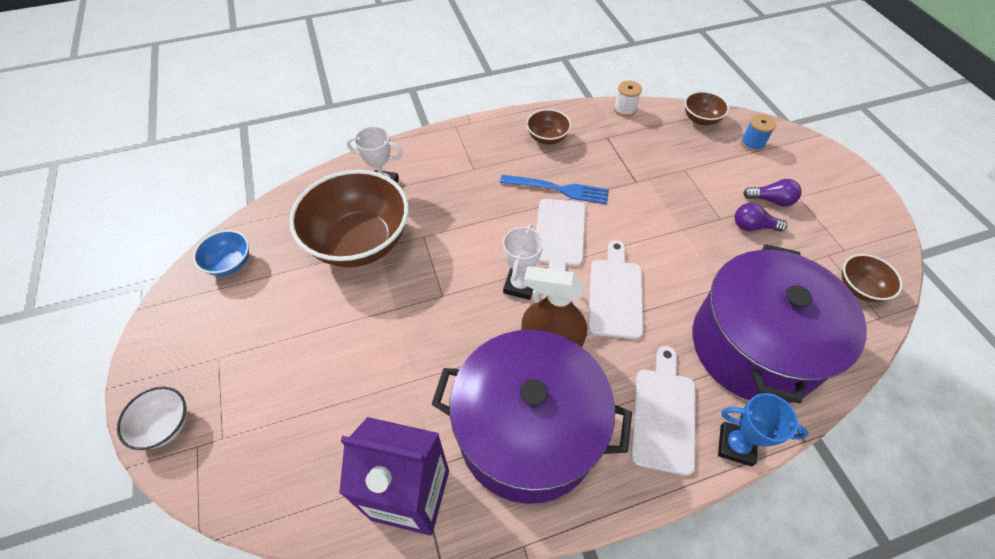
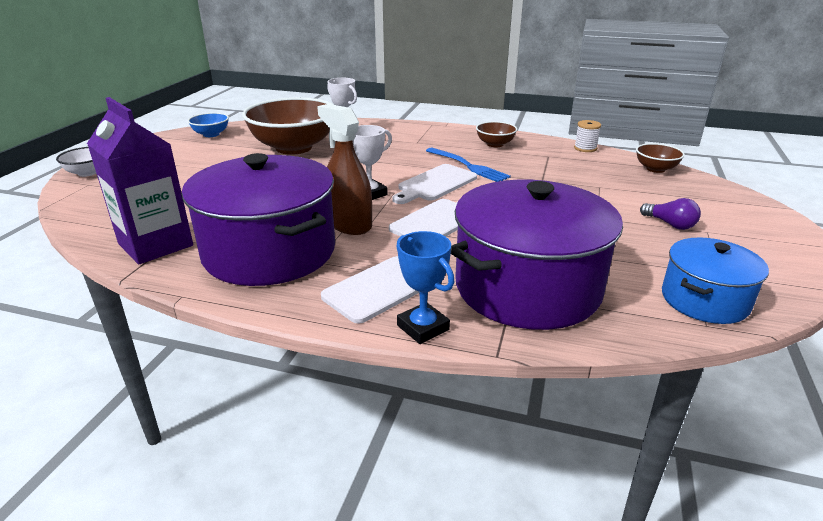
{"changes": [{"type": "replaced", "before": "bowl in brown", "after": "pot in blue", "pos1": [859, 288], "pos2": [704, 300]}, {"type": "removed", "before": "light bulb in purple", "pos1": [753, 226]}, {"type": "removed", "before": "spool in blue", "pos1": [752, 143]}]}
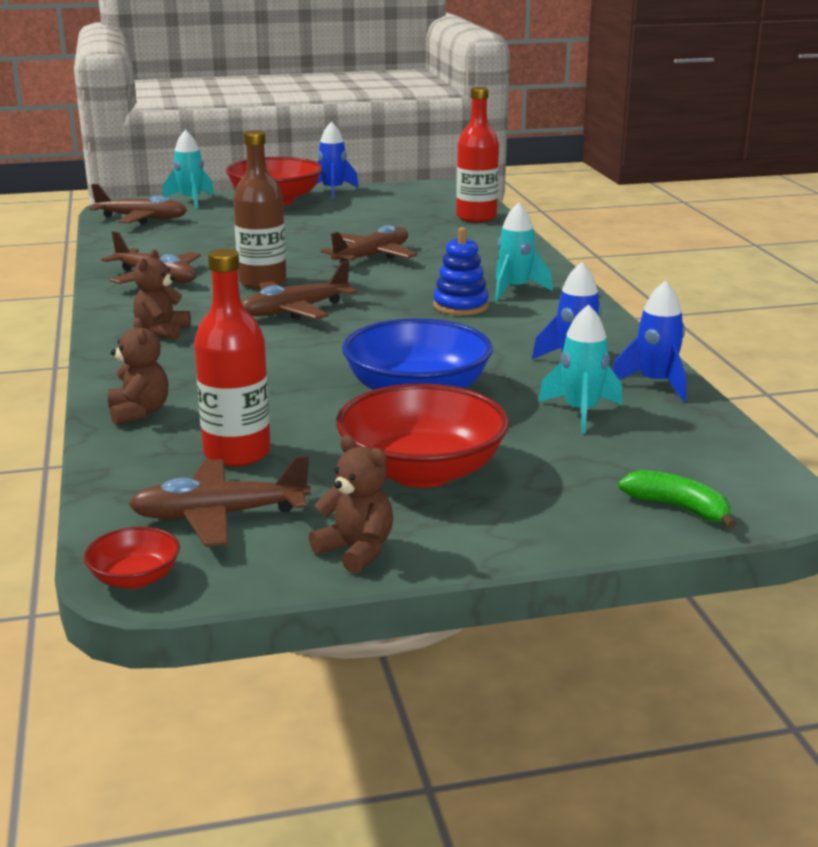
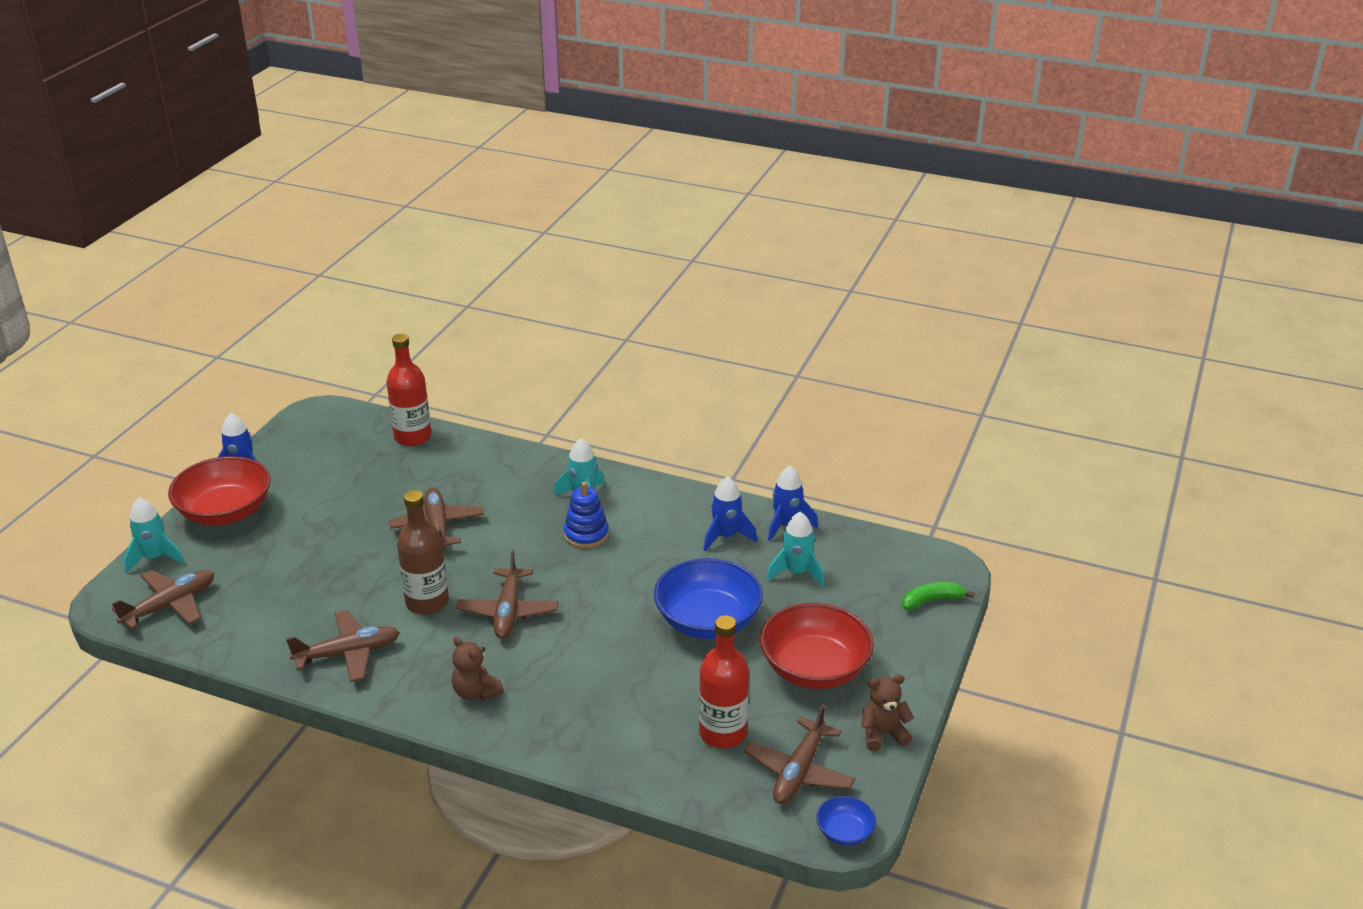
{"changes": [{"type": "recoloured", "before": "bowl in red", "after": "bowl in blue", "pos1": [135, 578], "pos2": [845, 832]}, {"type": "removed", "before": "teddy bear in brown", "pos1": [139, 412]}]}
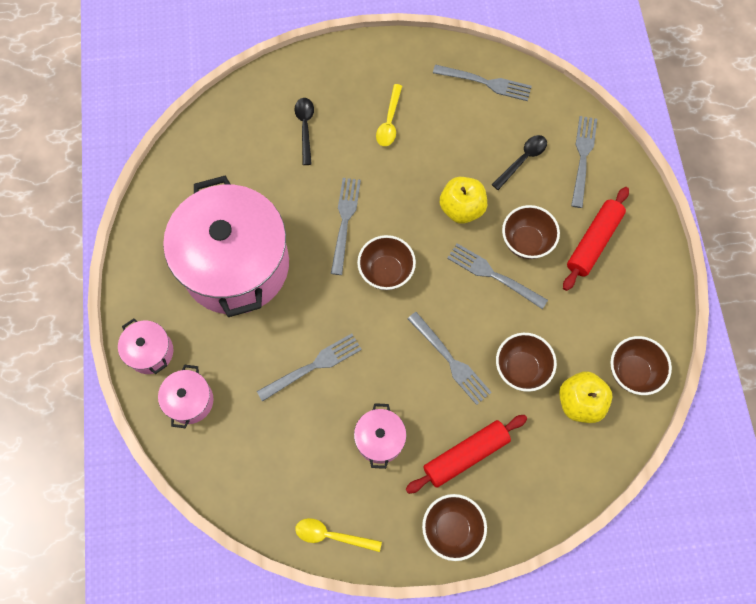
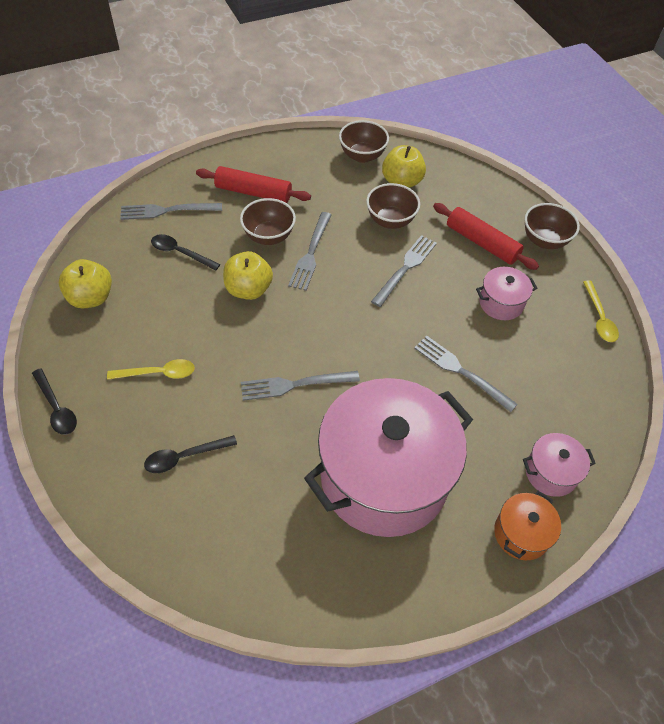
{"changes": [{"type": "added", "after": "spoon in black", "pos2": [56, 408]}, {"type": "replaced", "before": "fork in grey", "after": "apple in yellow", "pos1": [485, 83], "pos2": [91, 298]}, {"type": "recoloured", "before": "pot in pink", "after": "pot in orange", "pos1": [150, 352], "pos2": [521, 533]}, {"type": "removed", "before": "bowl in brown", "pos1": [386, 272]}]}
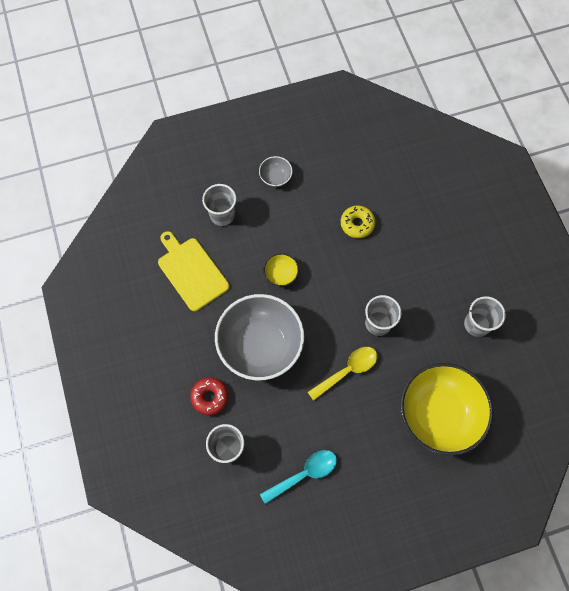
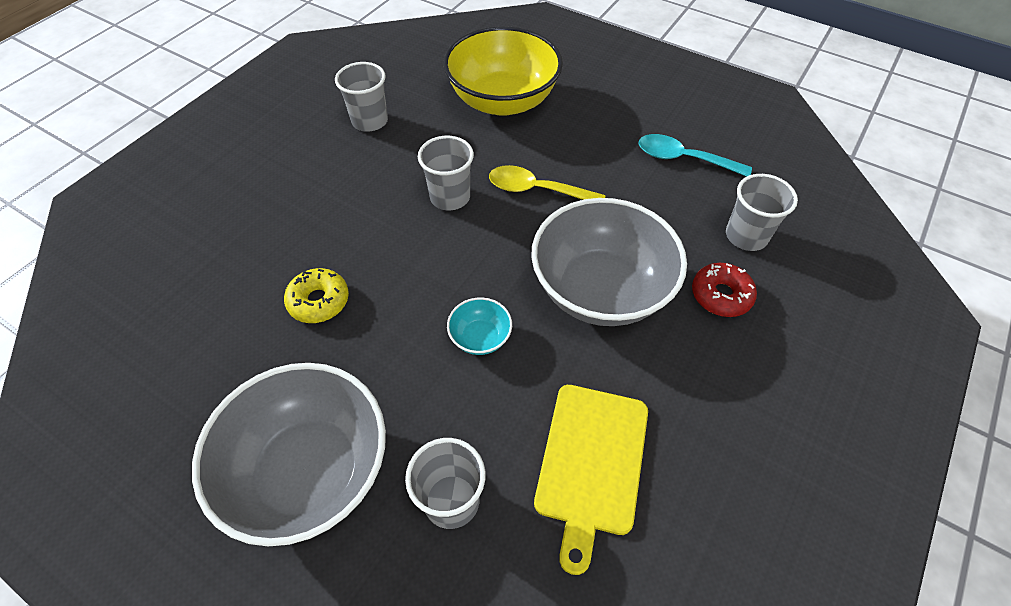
{"changes": [{"type": "resized", "before": "bowl in grey", "pos1": [275, 177], "pos2": [310, 471], "scale": 2.38}, {"type": "recoloured", "before": "bowl in yellow", "after": "bowl in turquoise", "pos1": [281, 274], "pos2": [480, 337]}]}
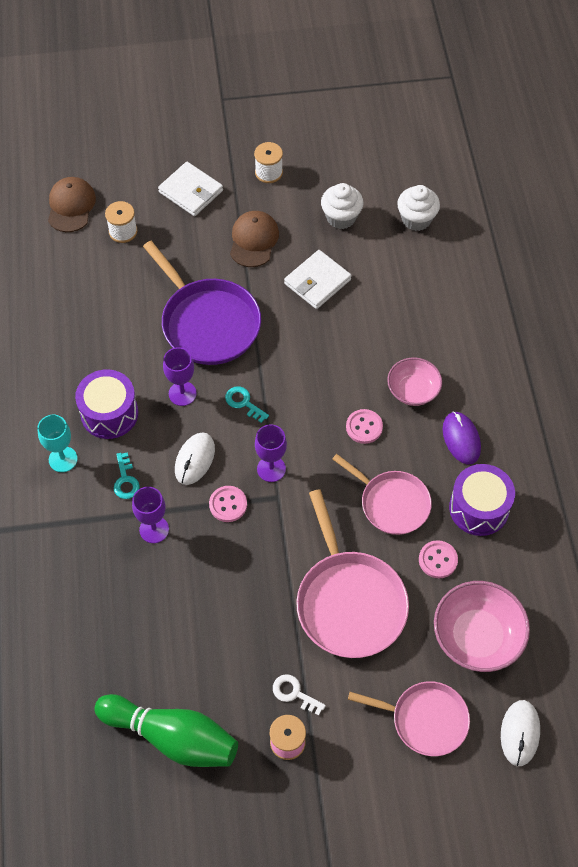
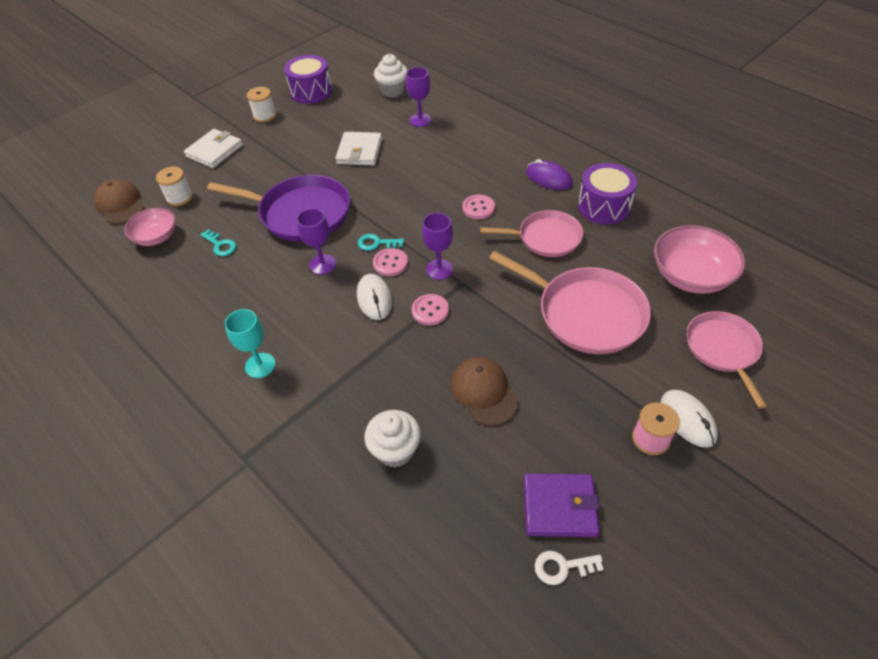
{"changes": [{"type": "moved", "before": "bowl in pink", "pos1": [413, 390], "pos2": [156, 237]}, {"type": "turned", "before": "wallet in white", "pos1": [191, 191], "pos2": [214, 151], "turn": -60}, {"type": "moved", "before": "key in turquoise", "pos1": [125, 480], "pos2": [220, 245]}, {"type": "moved", "before": "drum in purple", "pos1": [109, 413], "pos2": [311, 91]}, {"type": "moved", "before": "cupcake in white", "pos1": [341, 217], "pos2": [395, 450]}, {"type": "moved", "before": "button in pink", "pos1": [438, 560], "pos2": [390, 263]}, {"type": "moved", "before": "goblet in purple", "pos1": [154, 529], "pos2": [420, 120]}, {"type": "moved", "before": "cap in brown", "pos1": [254, 240], "pos2": [484, 392]}, {"type": "replaced", "before": "bowling pin in green", "after": "wallet in purple", "pos1": [172, 737], "pos2": [559, 507]}, {"type": "moved", "before": "key in white", "pos1": [294, 693], "pos2": [562, 567]}, {"type": "moved", "before": "mouse in white", "pos1": [520, 733], "pos2": [687, 419]}, {"type": "turned", "before": "pan in pink", "pos1": [425, 720], "pos2": [723, 349], "turn": -75}]}
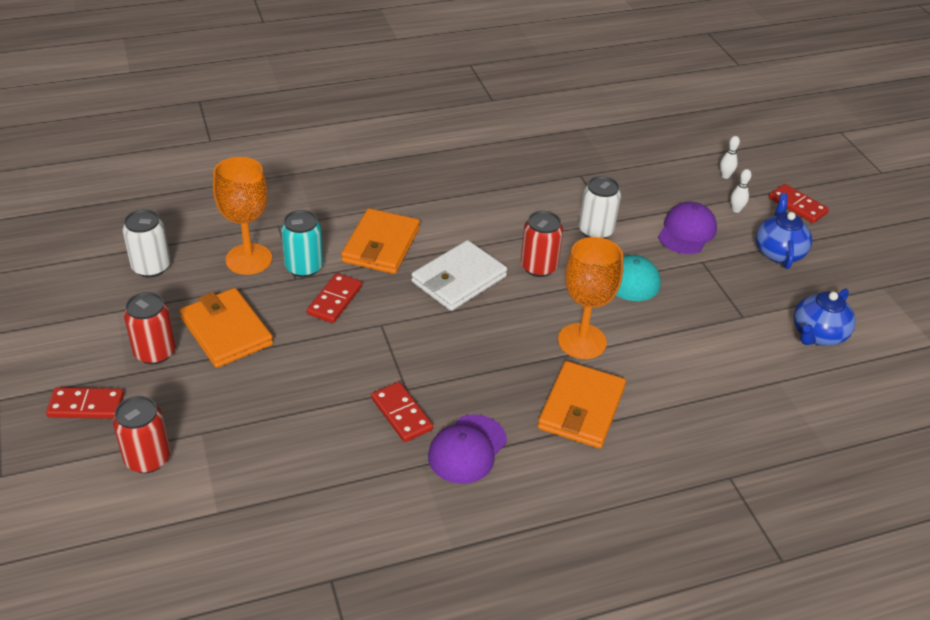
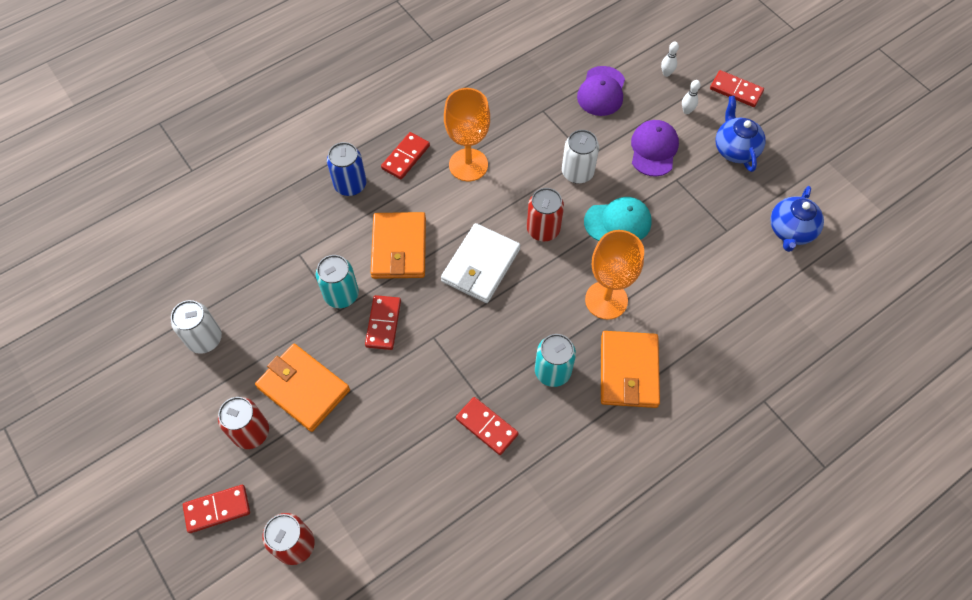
{"changes": [{"type": "added", "after": "can in blue", "pos2": [350, 185]}, {"type": "added", "after": "domino in red", "pos2": [406, 157]}, {"type": "moved", "before": "goblet in orange", "pos1": [249, 259], "pos2": [468, 165]}, {"type": "added", "after": "can in turquoise", "pos2": [552, 371]}, {"type": "moved", "before": "cap in purple", "pos1": [467, 449], "pos2": [601, 91]}]}
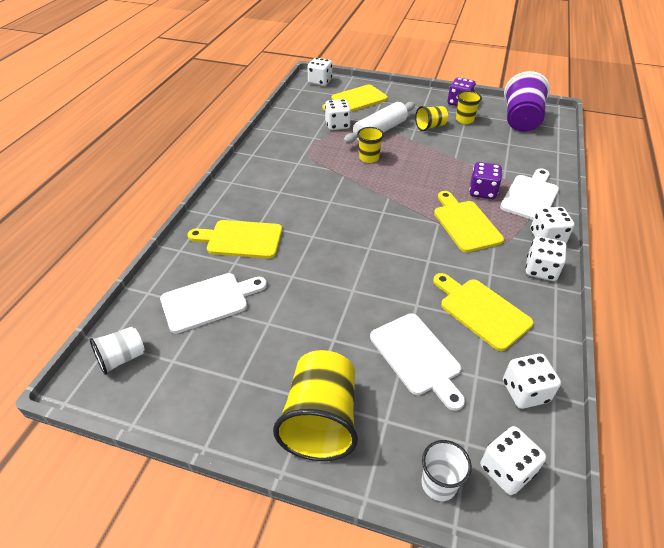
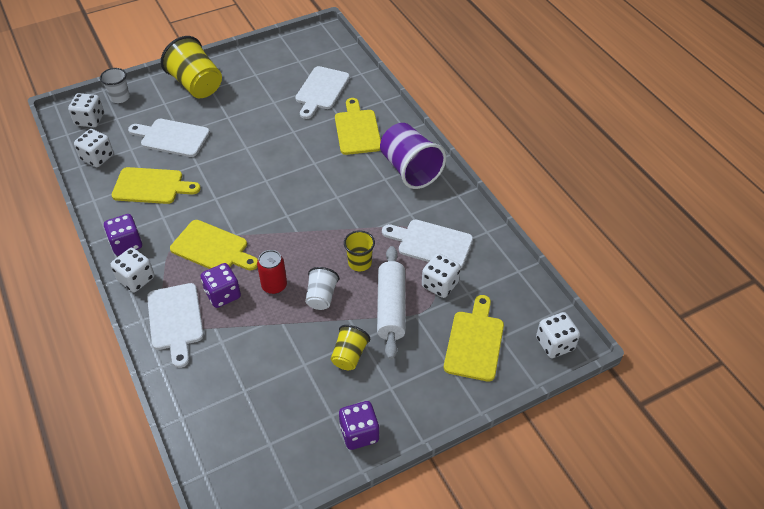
{"changes": [{"type": "recoloured", "before": "dice in white", "after": "dice in purple", "pos1": [541, 270], "pos2": [126, 244]}, {"type": "added", "after": "can in red", "pos2": [274, 285]}, {"type": "moved", "before": "cup in white", "pos1": [122, 358], "pos2": [321, 297]}, {"type": "turned", "before": "cutting board in yellow", "pos1": [240, 239], "pos2": [357, 130], "turn": -60}, {"type": "moved", "before": "cup in purple", "pos1": [521, 121], "pos2": [410, 169]}, {"type": "added", "after": "cutting board in white", "pos2": [431, 244]}, {"type": "removed", "before": "cup in yellow", "pos1": [464, 120]}]}
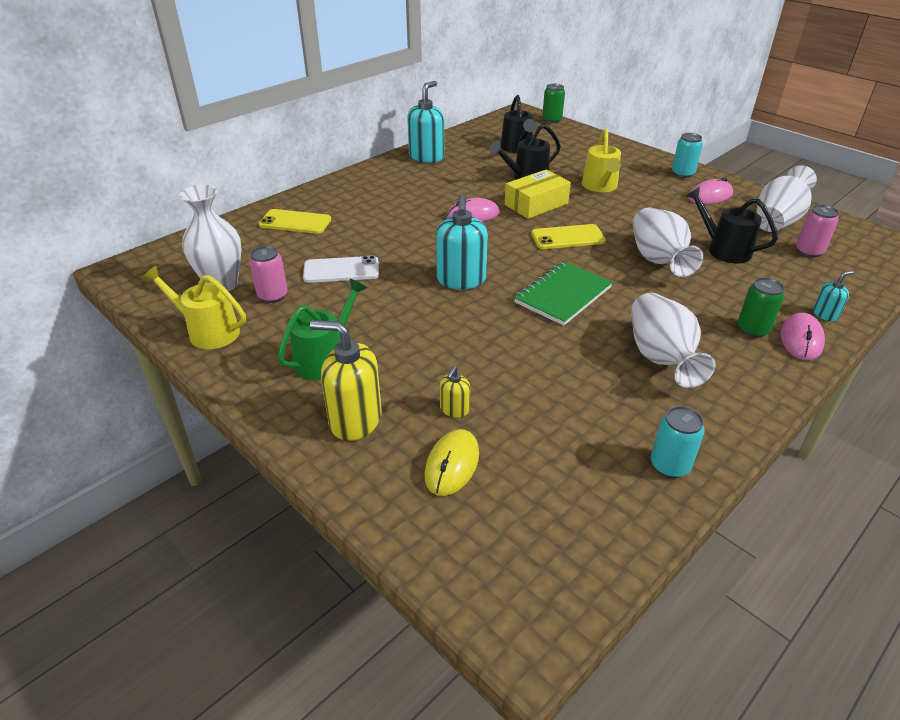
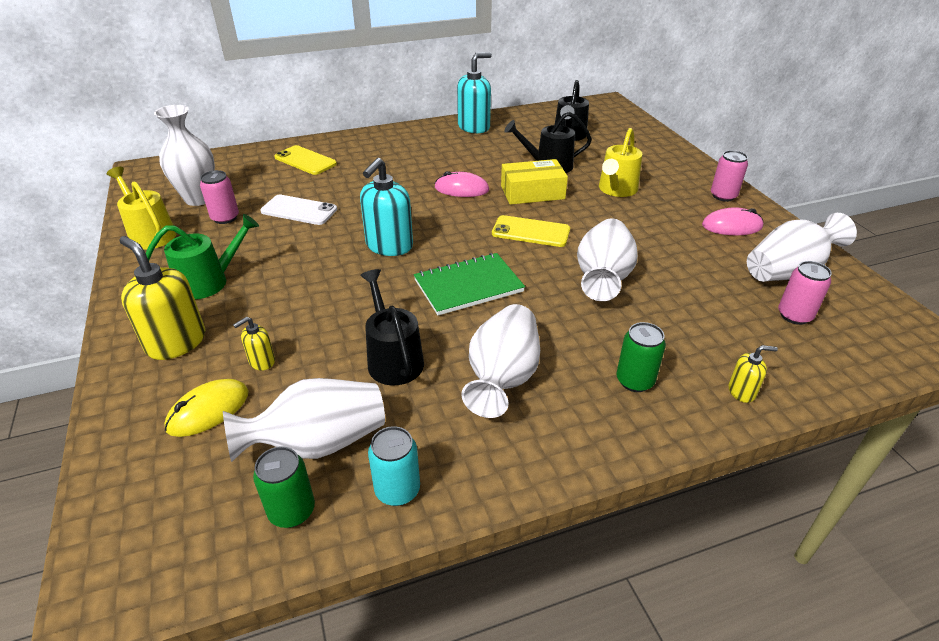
{"changes": [{"type": "added", "after": "vase in white", "pos2": [318, 443]}, {"type": "moved", "before": "can in green", "pos1": [551, 120], "pos2": [292, 511]}, {"type": "moved", "before": "watering can in black", "pos1": [723, 249], "pos2": [393, 359]}, {"type": "recoloured", "before": "can in turquoise", "after": "can in pink", "pos1": [682, 174], "pos2": [723, 196]}, {"type": "recoloured", "before": "soap dispenser in turquoise", "after": "soap dispenser in yellow", "pos1": [825, 314], "pos2": [742, 391]}, {"type": "removed", "before": "mouse in pink", "pos1": [801, 339]}]}
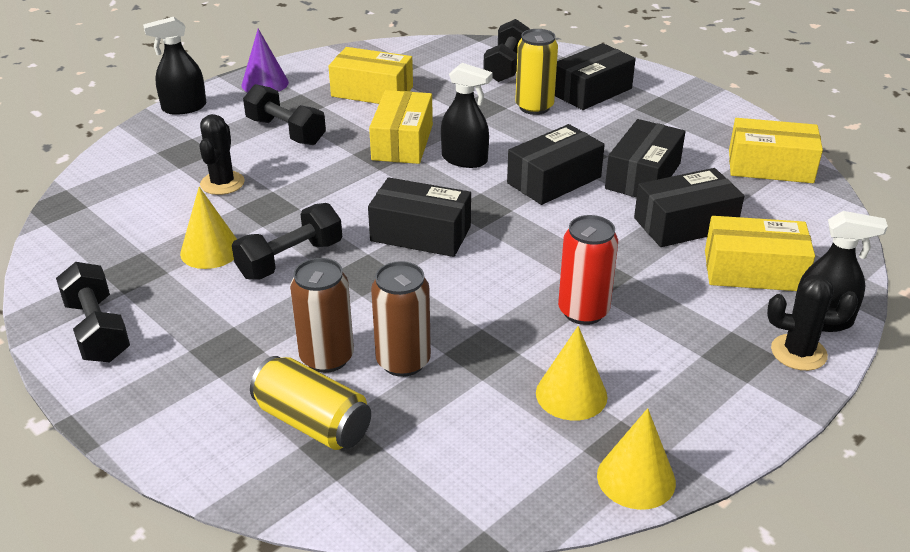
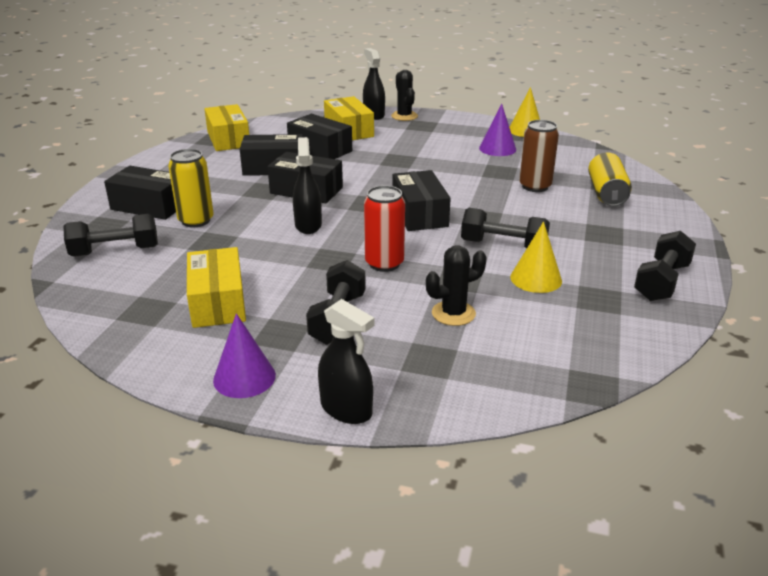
{"changes": [{"type": "moved", "before": "can in red", "pos1": [583, 311], "pos2": [384, 263]}, {"type": "recoloured", "before": "cone in yellow", "after": "cone in purple", "pos1": [571, 394], "pos2": [497, 148]}, {"type": "removed", "before": "can in brown", "pos1": [327, 358]}, {"type": "removed", "before": "box in yellow", "pos1": [402, 142]}]}
